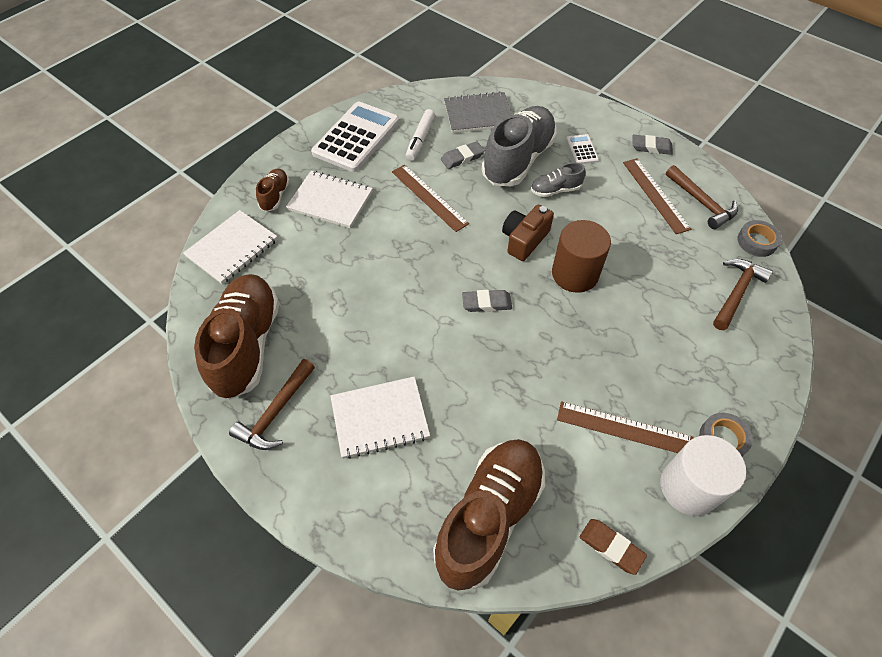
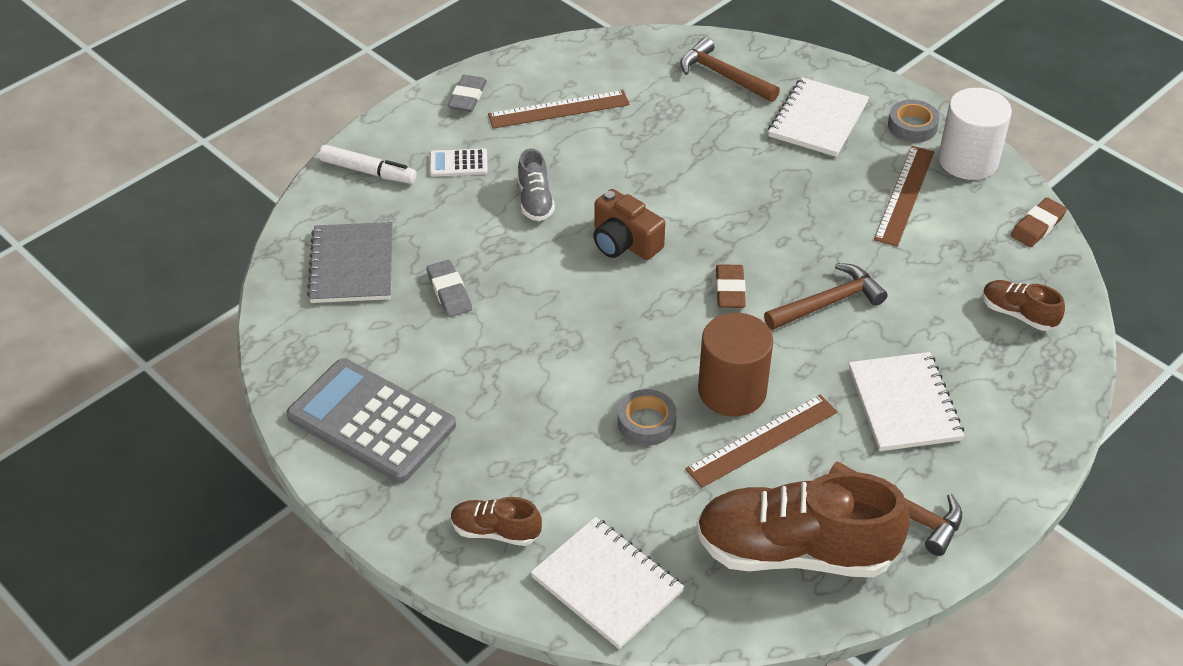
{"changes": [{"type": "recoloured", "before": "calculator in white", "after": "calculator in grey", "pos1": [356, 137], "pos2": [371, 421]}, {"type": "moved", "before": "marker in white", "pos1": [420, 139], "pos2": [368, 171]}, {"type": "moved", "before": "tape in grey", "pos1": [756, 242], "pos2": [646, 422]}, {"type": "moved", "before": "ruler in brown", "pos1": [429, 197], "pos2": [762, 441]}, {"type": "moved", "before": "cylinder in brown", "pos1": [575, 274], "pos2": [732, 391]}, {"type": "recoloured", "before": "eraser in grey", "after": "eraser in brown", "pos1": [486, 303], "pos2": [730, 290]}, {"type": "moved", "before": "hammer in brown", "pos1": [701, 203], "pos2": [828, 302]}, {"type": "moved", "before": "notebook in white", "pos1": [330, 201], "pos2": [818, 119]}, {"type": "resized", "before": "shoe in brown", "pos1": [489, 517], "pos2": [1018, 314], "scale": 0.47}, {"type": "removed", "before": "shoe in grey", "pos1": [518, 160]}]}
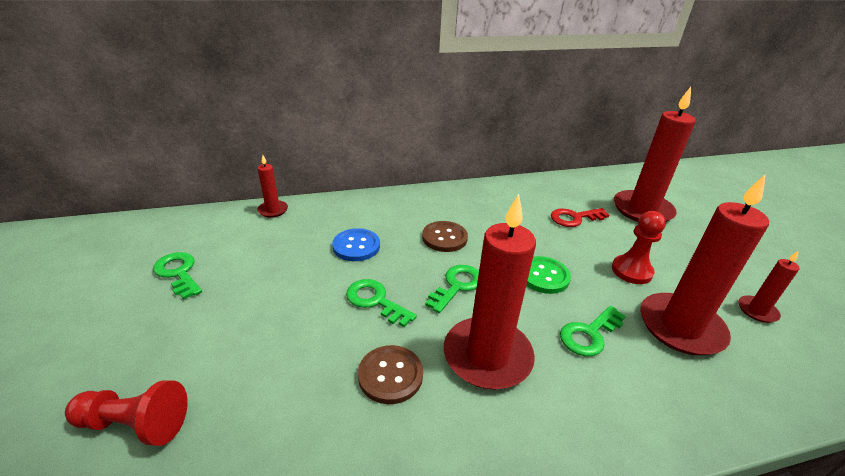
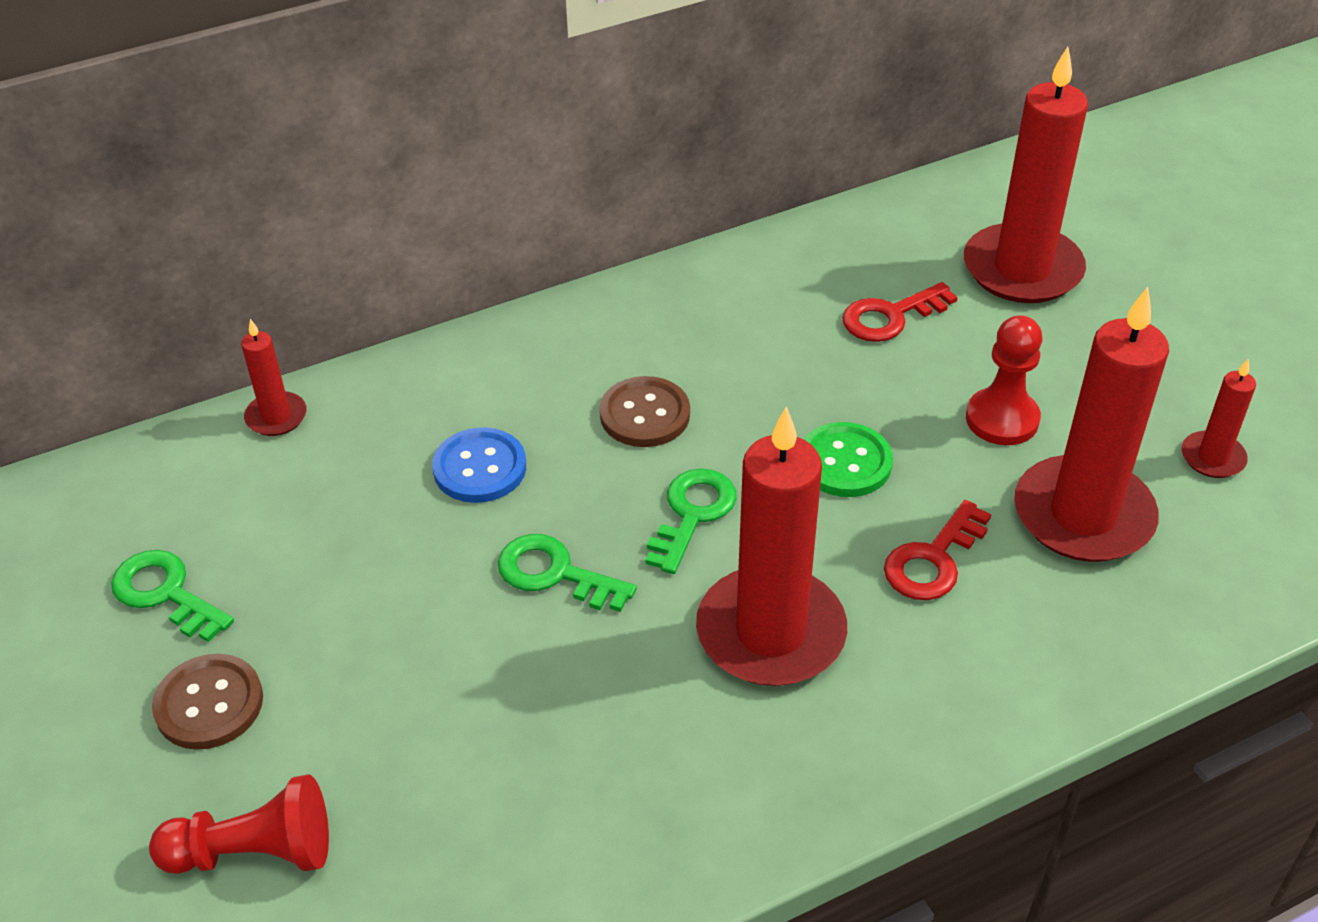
{"changes": [{"type": "moved", "before": "button in brown", "pos1": [390, 375], "pos2": [209, 704]}, {"type": "recoloured", "before": "key in green", "after": "key in red", "pos1": [589, 334], "pos2": [933, 560]}]}
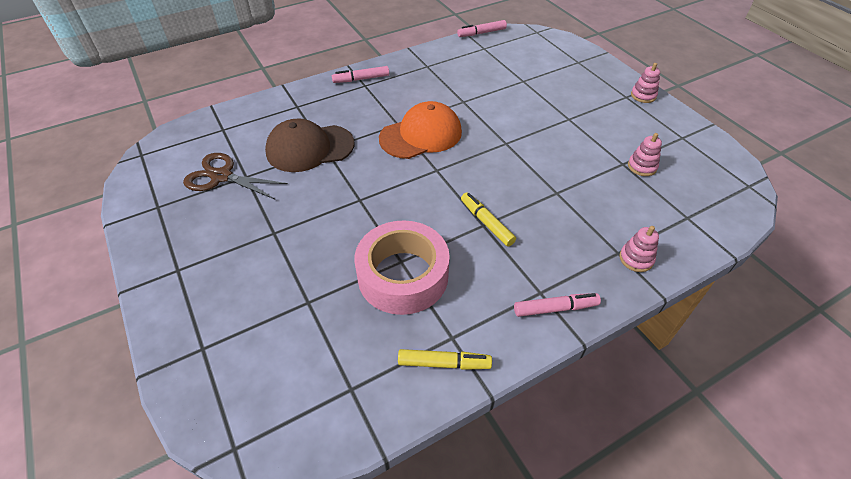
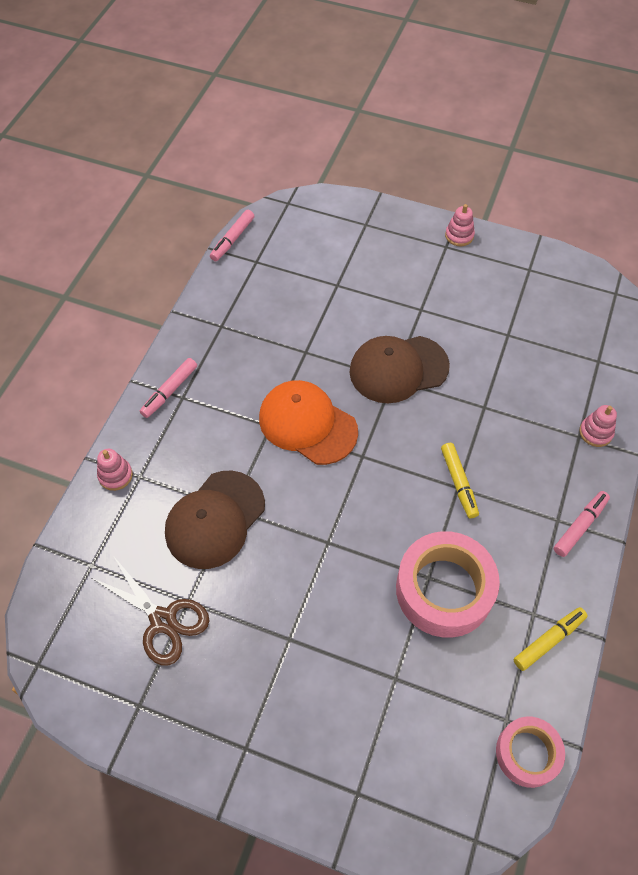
{"changes": [{"type": "turned", "before": "scissors in brown", "pos1": [221, 176], "pos2": [163, 620], "turn": -120}, {"type": "moved", "before": "stacking toy in pink", "pos1": [642, 166], "pos2": [115, 475]}, {"type": "turned", "before": "cap in orange", "pos1": [421, 135], "pos2": [307, 424], "turn": -75}, {"type": "added", "after": "cap in brown", "pos2": [398, 369]}, {"type": "turned", "before": "marker in yellow", "pos1": [486, 223], "pos2": [458, 483], "turn": -120}, {"type": "added", "after": "tape in pink", "pos2": [527, 753]}]}
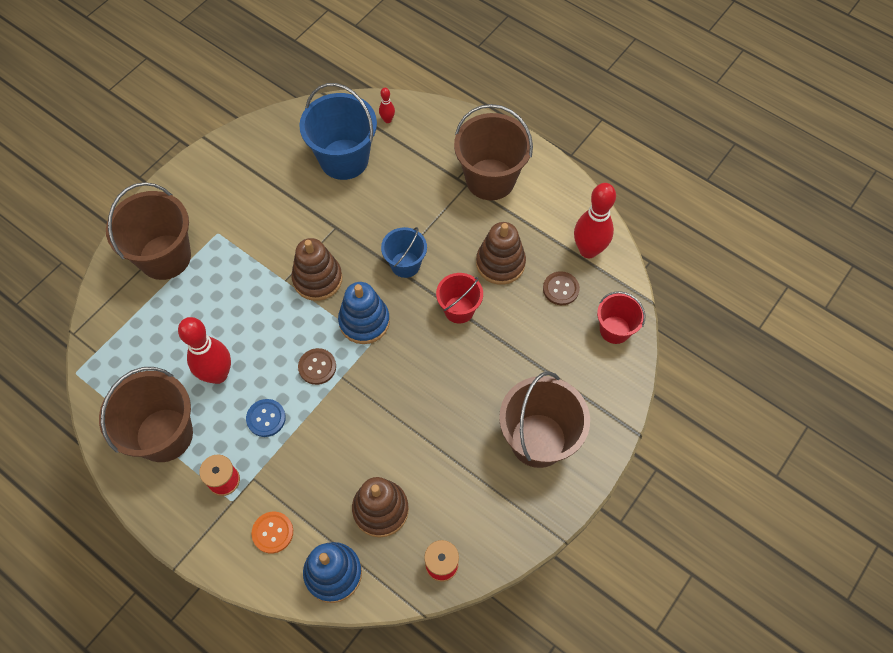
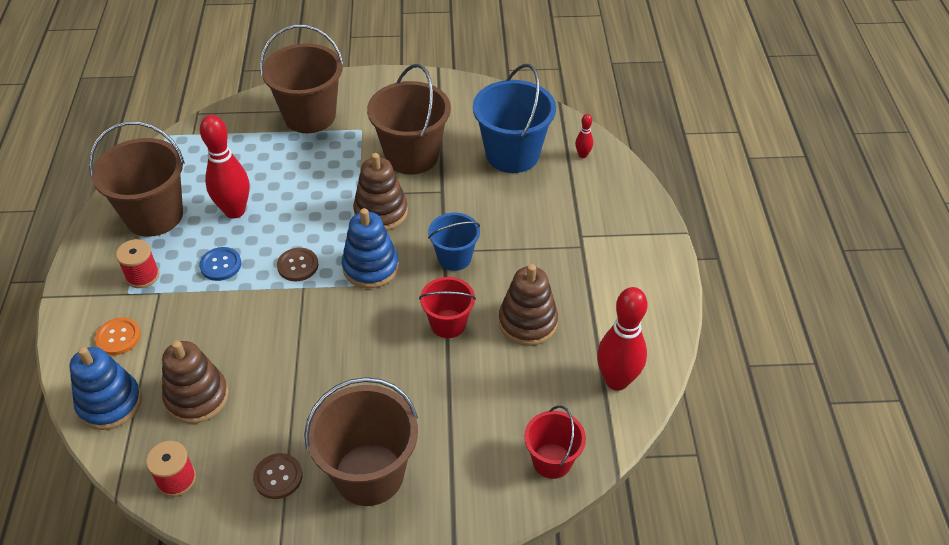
{"changes": [{"type": "moved", "before": "button in brown", "pos1": [560, 289], "pos2": [278, 477]}, {"type": "moved", "before": "bucket in brown", "pos1": [490, 179], "pos2": [412, 156]}]}
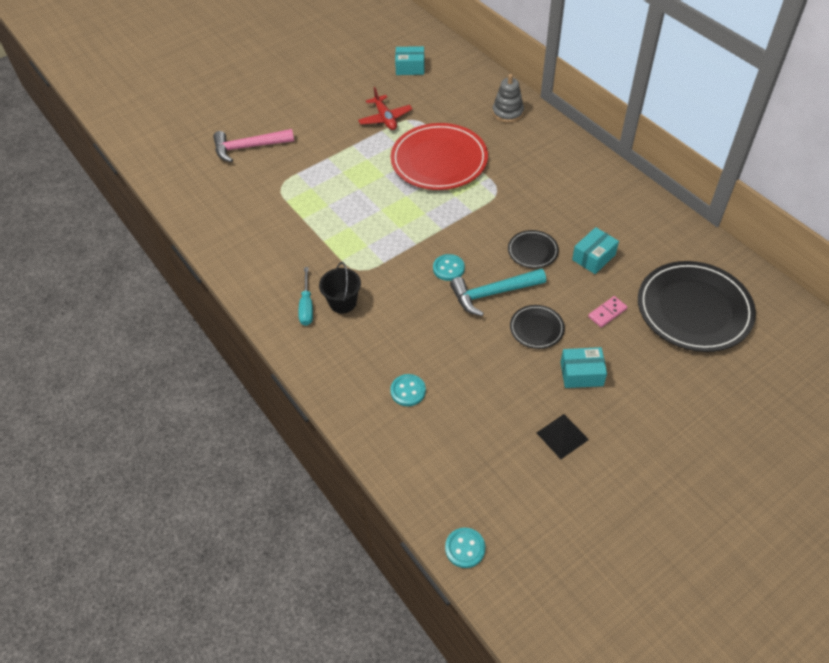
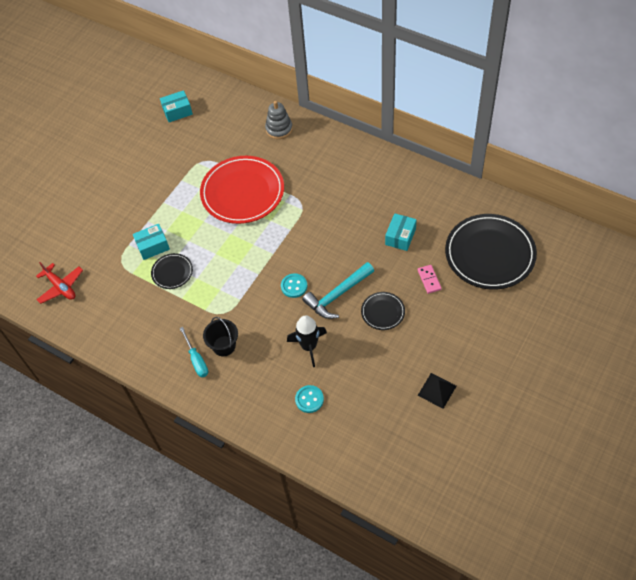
{"changes": [{"type": "moved", "before": "plane in red", "pos1": [385, 118], "pos2": [61, 287]}, {"type": "moved", "before": "box in turquoise", "pos1": [581, 374], "pos2": [153, 246]}, {"type": "moved", "before": "plate in black", "pos1": [532, 251], "pos2": [172, 272]}, {"type": "added", "after": "rocket in black", "pos2": [309, 346]}, {"type": "turned", "before": "domino in pink", "pos1": [607, 313], "pos2": [429, 280], "turn": -45}, {"type": "removed", "before": "hammer in pink", "pos1": [249, 147]}, {"type": "removed", "before": "button in turquoise", "pos1": [465, 548]}]}
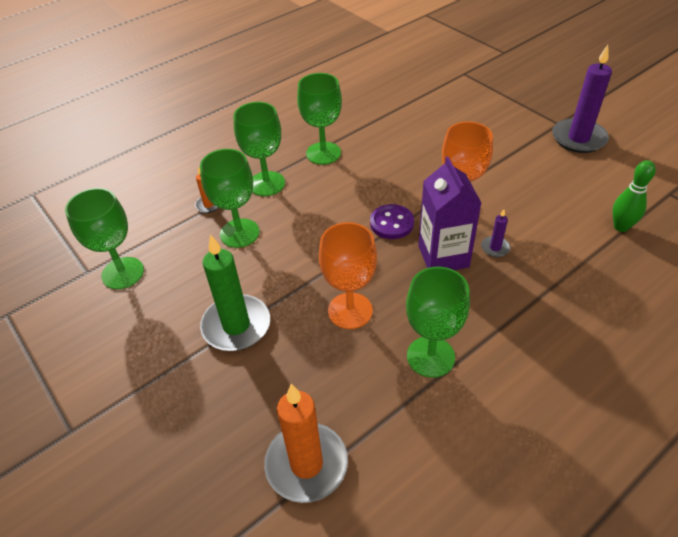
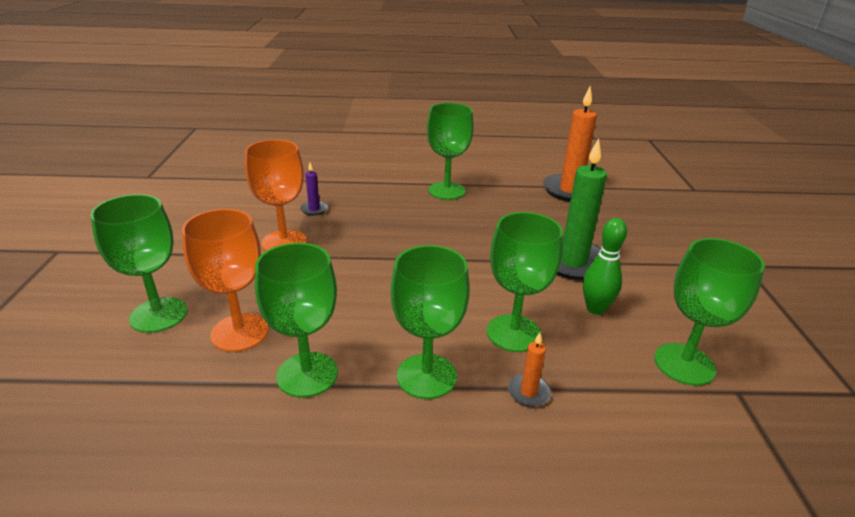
{"changes": [{"type": "added", "after": "goblet in green", "pos2": [159, 315]}, {"type": "moved", "before": "goblet in orange", "pos1": [350, 311], "pos2": [239, 332]}, {"type": "moved", "before": "bowling pin in green", "pos1": [621, 227], "pos2": [595, 309]}, {"type": "removed", "before": "button in purple", "pos1": [391, 223]}, {"type": "removed", "before": "carton in purple", "pos1": [443, 256]}, {"type": "removed", "before": "candle in purple", "pos1": [578, 138]}]}
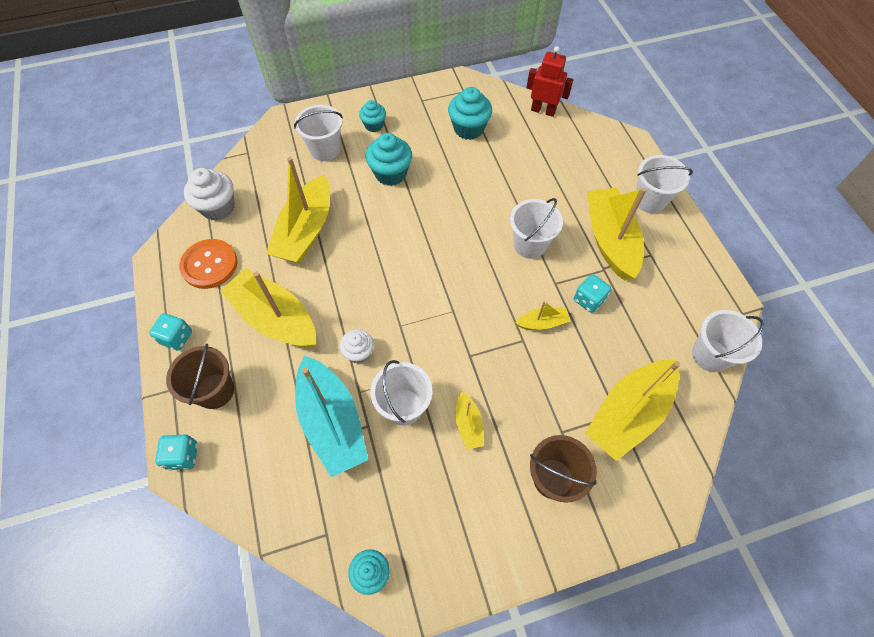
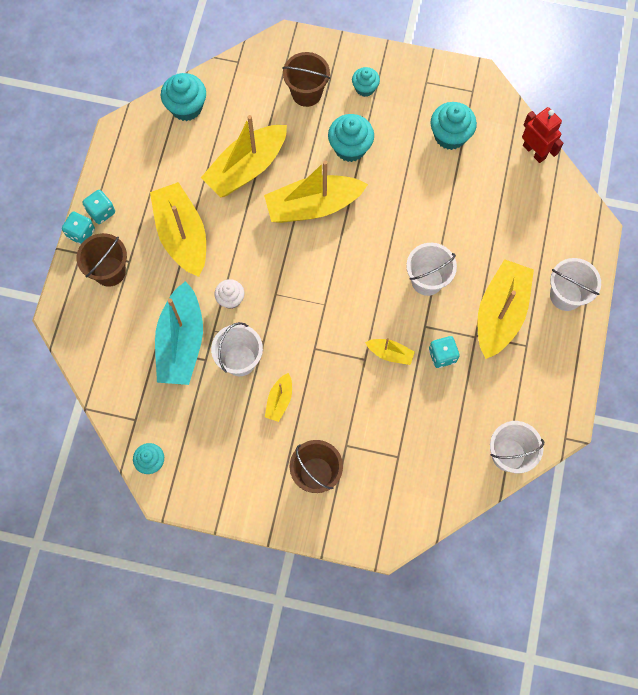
{"changes": [{"type": "moved", "before": "dice in turquoise", "pos1": [183, 456], "pos2": [81, 233]}, {"type": "recoloured", "before": "cupcake in white", "after": "cupcake in turquoise", "pos1": [218, 207], "pos2": [186, 107]}, {"type": "moved", "before": "boat in yellow", "pos1": [628, 413], "pos2": [313, 206]}, {"type": "recoloured", "before": "bucket in white", "after": "bucket in brown", "pos1": [325, 150], "pos2": [306, 93]}, {"type": "removed", "before": "button in orange", "pos1": [209, 265]}]}
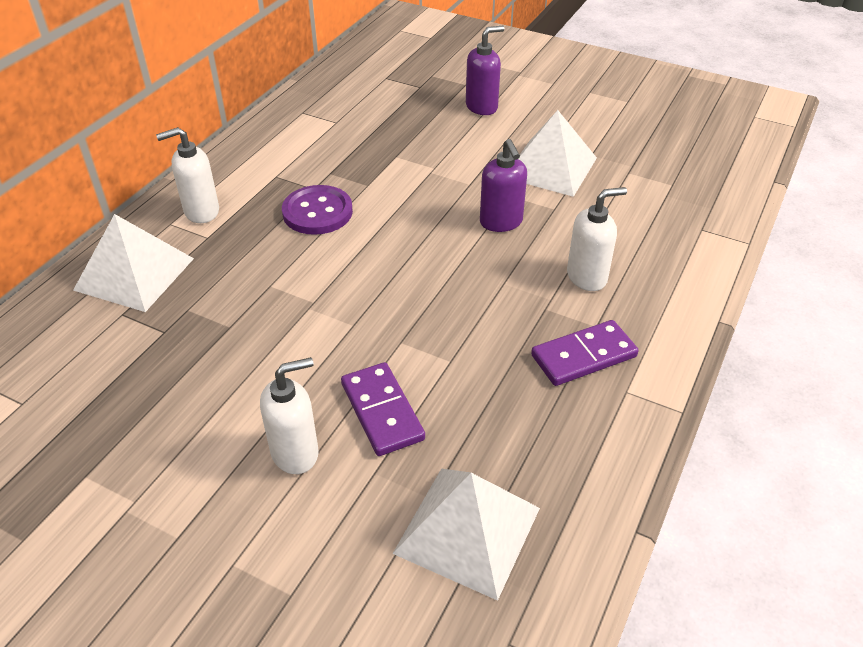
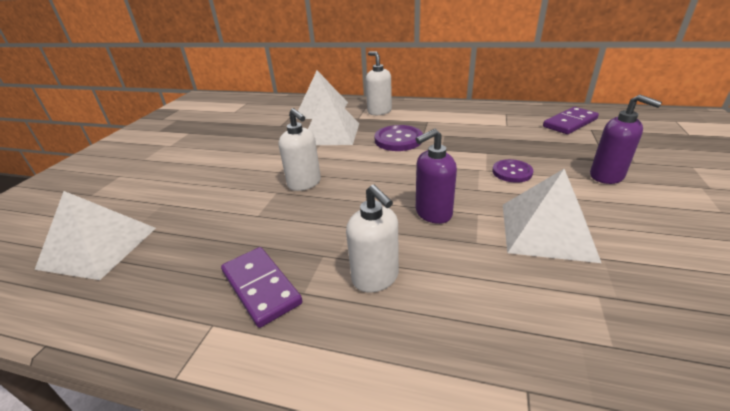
{"changes": [{"type": "moved", "before": "soap dispenser in white", "pos1": [295, 453], "pos2": [304, 183]}, {"type": "added", "after": "pyramid in white", "pos2": [331, 133]}, {"type": "added", "after": "button in purple", "pos2": [512, 172]}, {"type": "moved", "before": "domino in purple", "pos1": [382, 411], "pos2": [569, 123]}]}
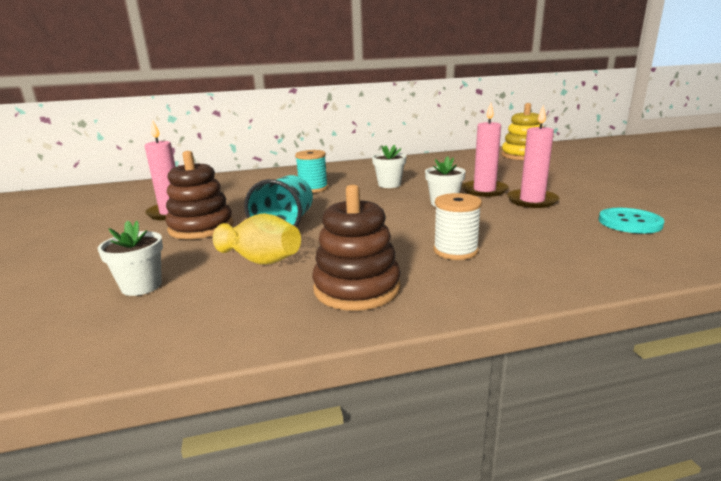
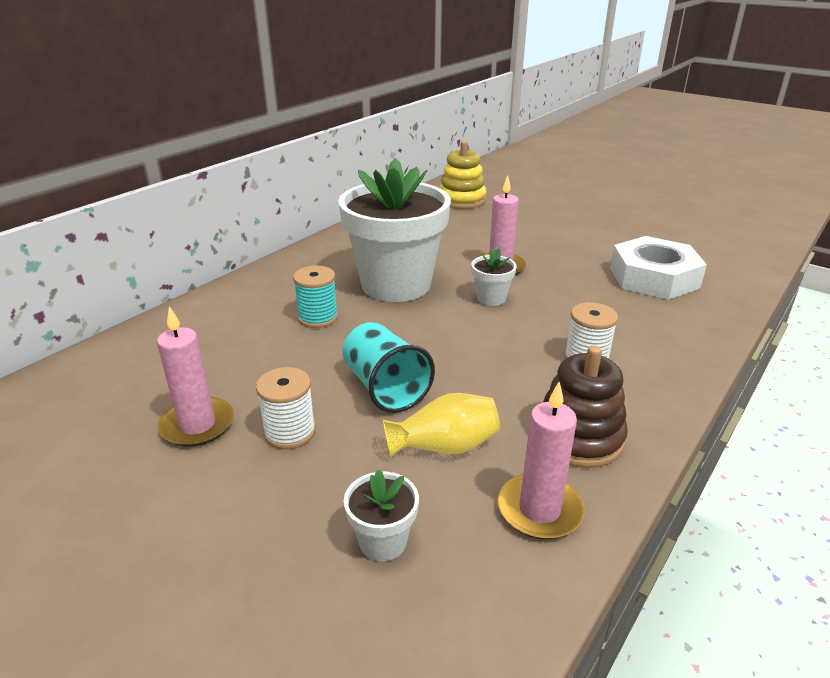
{"changes": [{"type": "replaced", "before": "stacking toy in brown", "after": "spool in white", "pos1": [201, 227], "pos2": [290, 432]}, {"type": "resized", "before": "flower pot in white", "pos1": [389, 184], "pos2": [396, 284], "scale": 2.47}, {"type": "moved", "before": "candle in pink", "pos1": [532, 201], "pos2": [539, 510]}, {"type": "replaced", "before": "button in turquoise", "after": "nut in white", "pos1": [629, 222], "pos2": [654, 277]}]}
